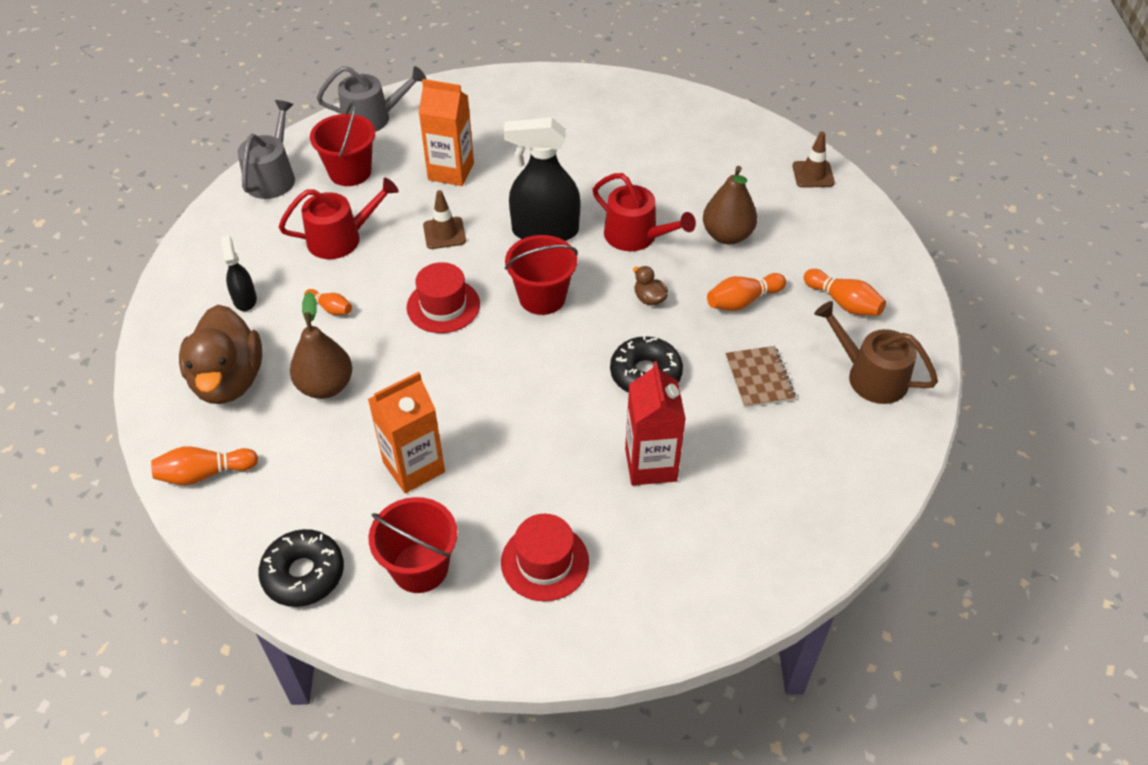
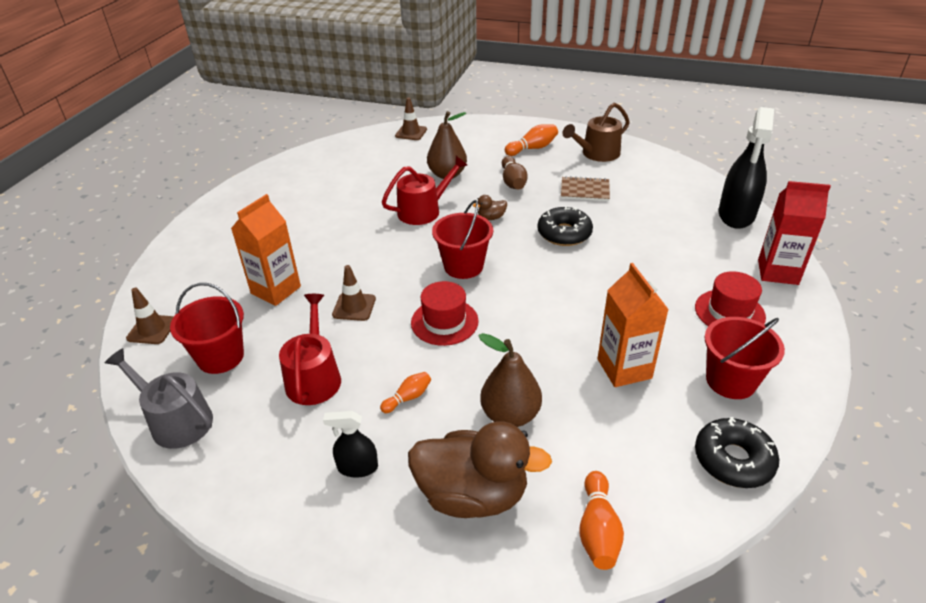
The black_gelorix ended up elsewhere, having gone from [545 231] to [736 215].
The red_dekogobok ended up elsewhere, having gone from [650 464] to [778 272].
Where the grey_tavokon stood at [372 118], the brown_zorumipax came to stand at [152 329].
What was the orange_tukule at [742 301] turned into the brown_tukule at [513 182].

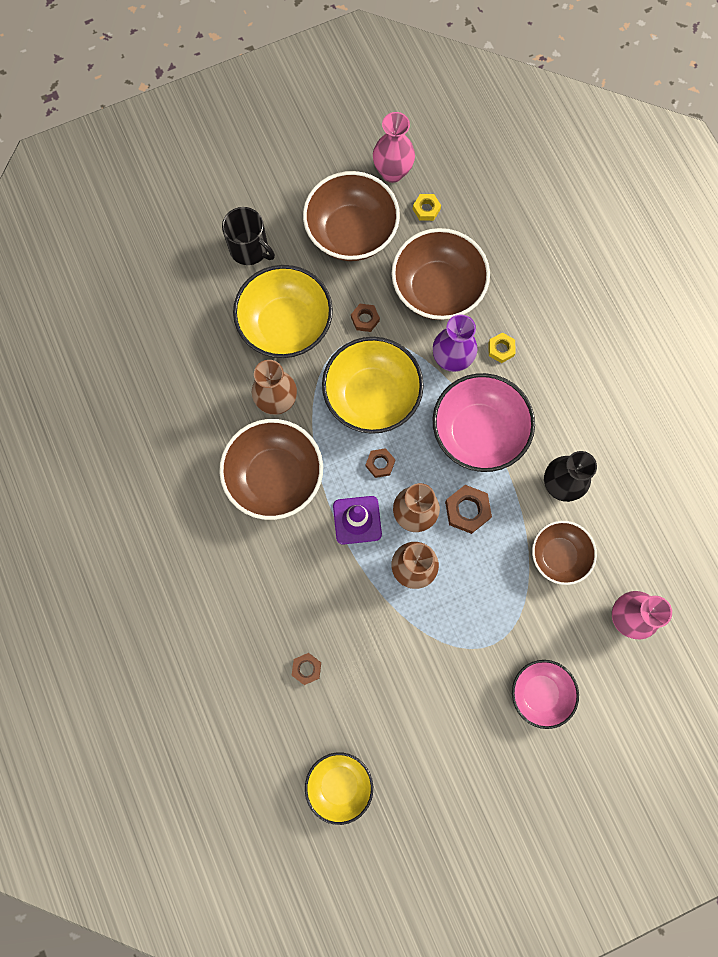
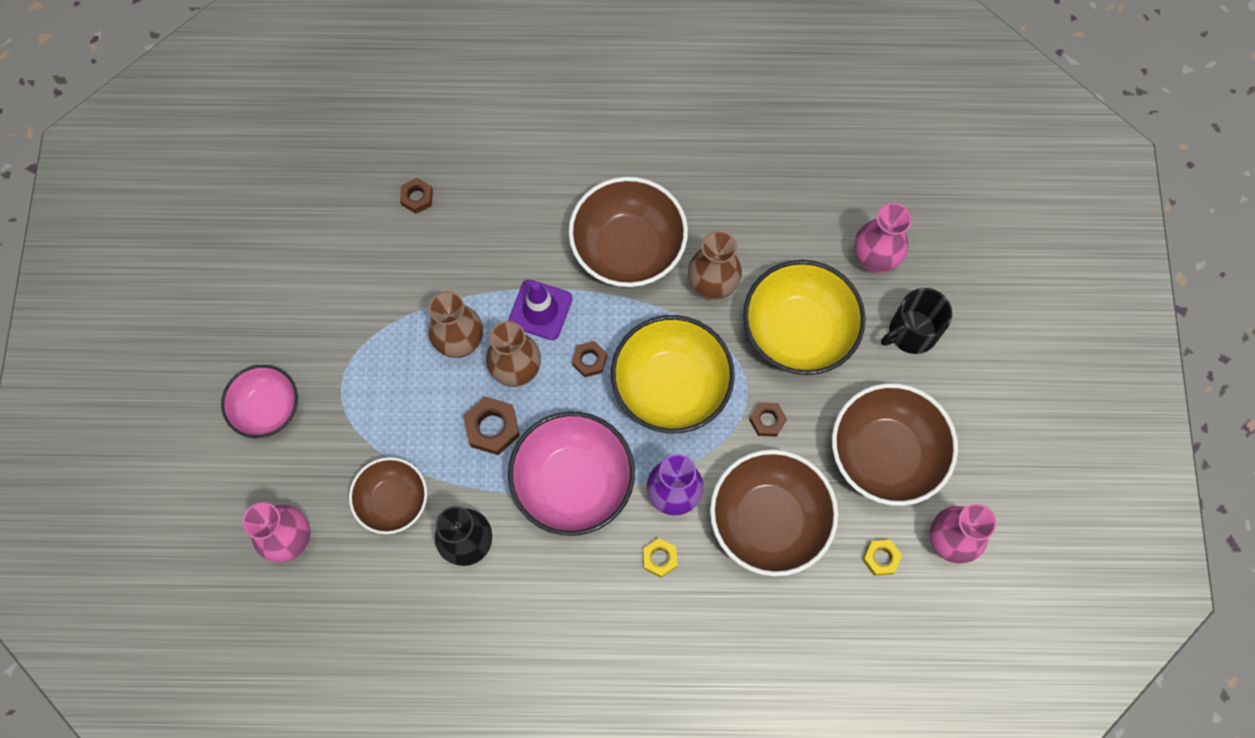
The second view lost the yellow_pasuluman at [339 784].
The second view gained the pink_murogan at [874 259].

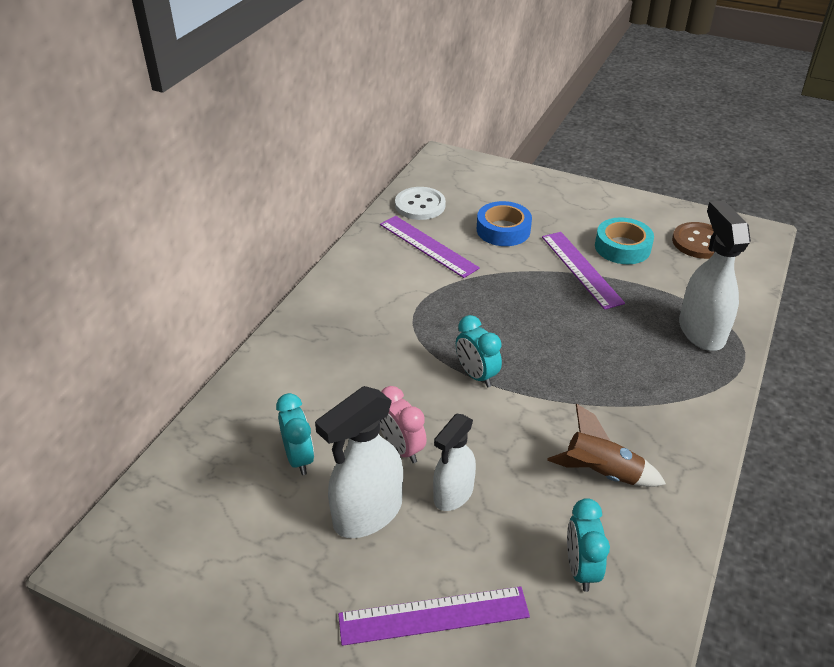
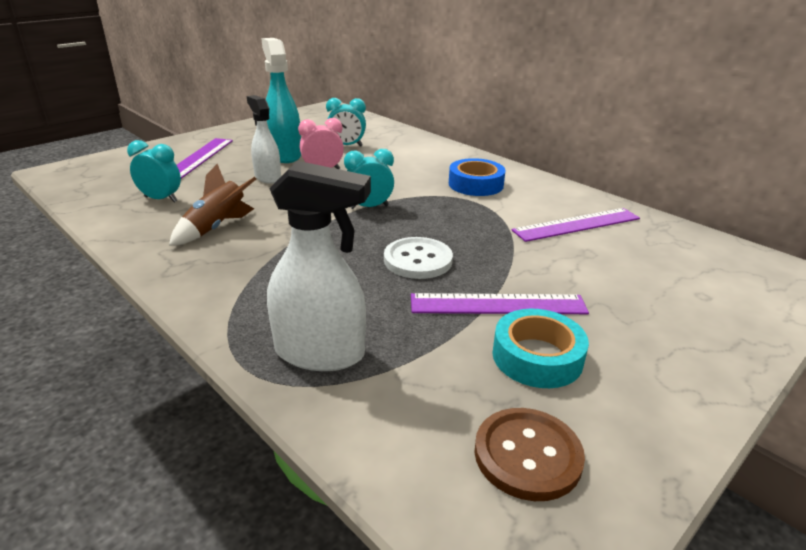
The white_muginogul ended up elsewhere, having gone from [420 205] to [418 260].
The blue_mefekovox ended up elsewhere, having gone from [503 230] to [475 184].
What was the white_gelorix at [367 514] turned into the turquoise_gelorix at [284 155].

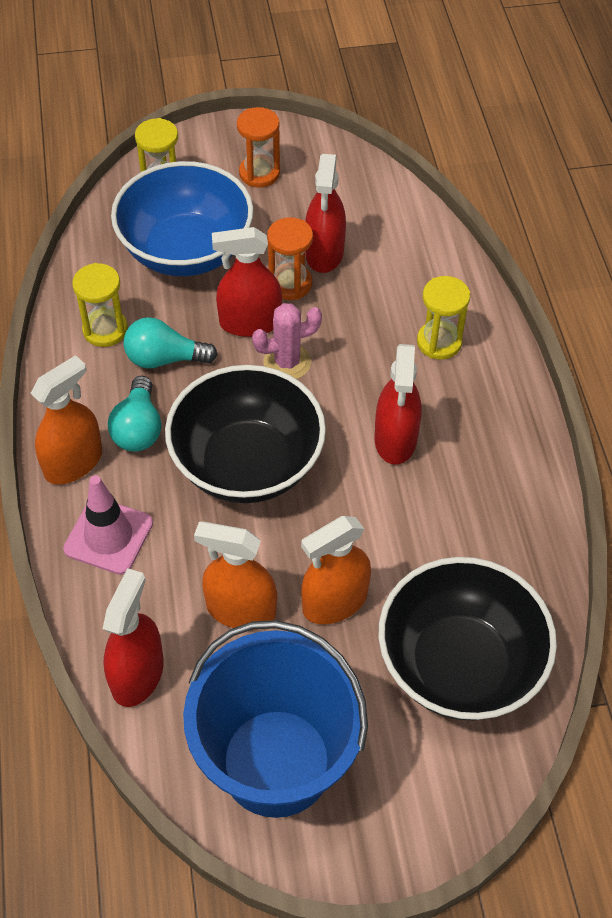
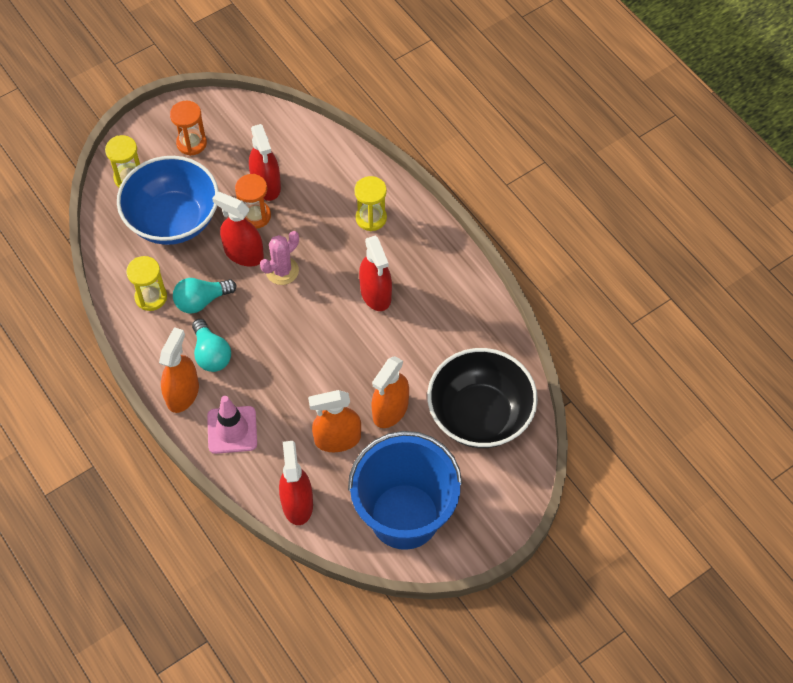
The second view lost the black_pasuluman at [247 464].
The red_gelorix at [250 323] ended up facing another way, 60 degrees clockwise from before.

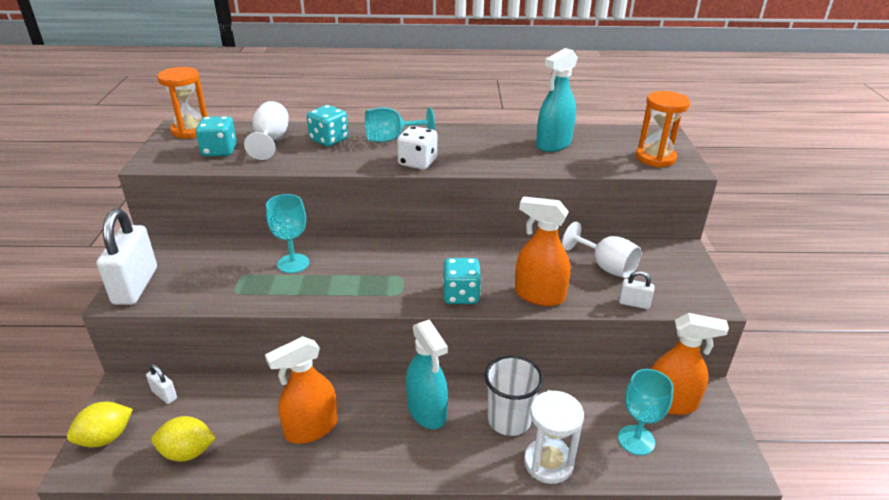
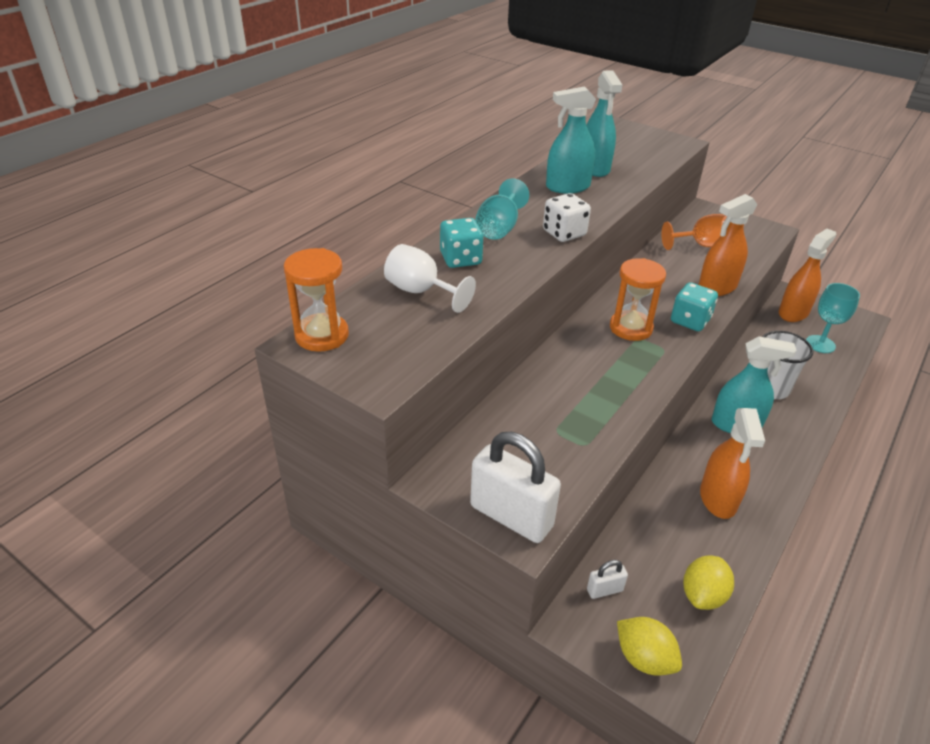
The second view lost the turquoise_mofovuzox at [219 151].
The second view lost the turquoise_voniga at [293 263].
The second view lost the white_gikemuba at [548 463].
The second view lost the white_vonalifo at [634 303].
The second view gained the turquoise_gelorix at [567 187].
The orange_gikemuba ended up elsewhere, having gone from [655 158] to [631 328].
What was the white_voniga at [606 266] turned into the orange_voniga at [701 245].
The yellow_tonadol at [106 438] ended up facing another way, 45 degrees counterclockwise from before.

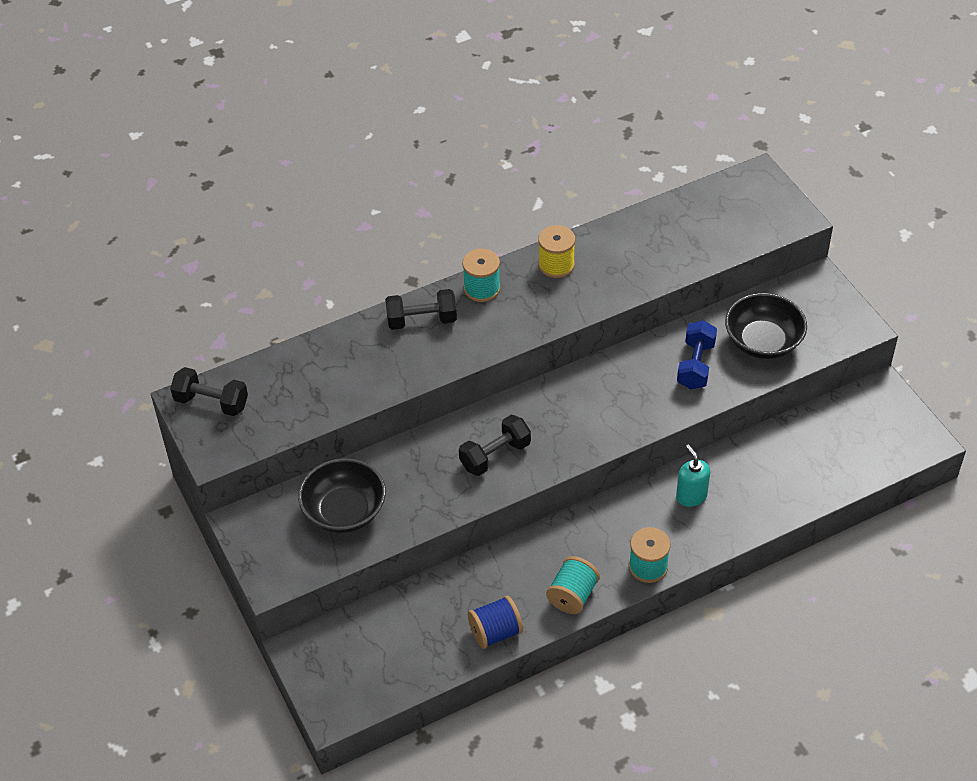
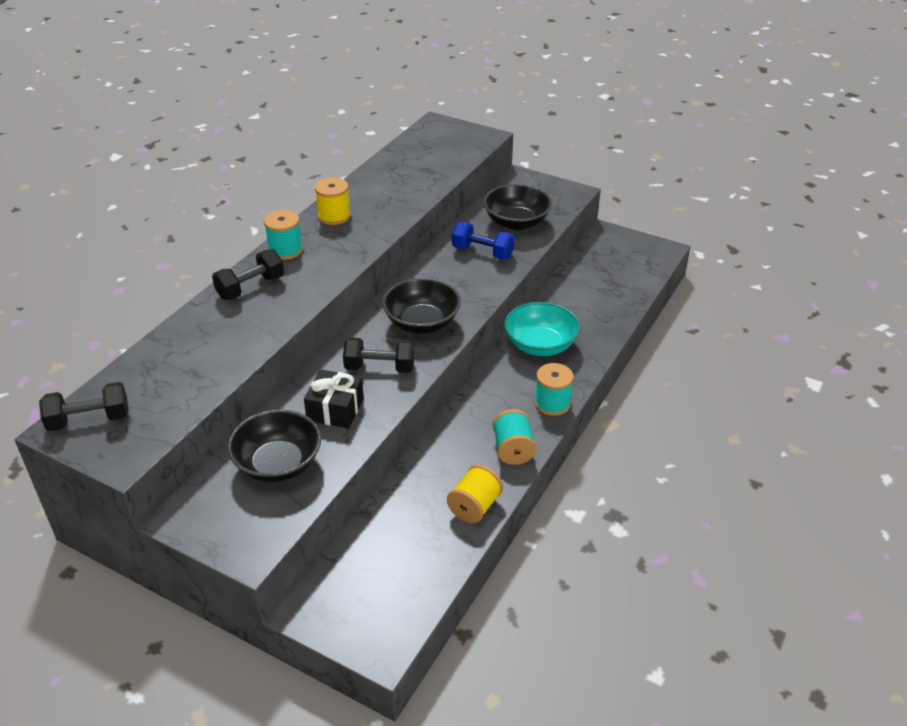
The second view gained the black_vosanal at [335 409].
The second view gained the black_pasuluman at [422 323].
Where the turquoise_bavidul stood at [691 496], the turquoise_pasuluman came to stand at [540 345].
What was the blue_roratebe at [495 632] turned into the yellow_roratebe at [474 507].
The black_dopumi at [495 455] ended up facing another way, 75 degrees clockwise from before.
The blue_dopumi at [695 365] ended up facing another way, 45 degrees counterclockwise from before.

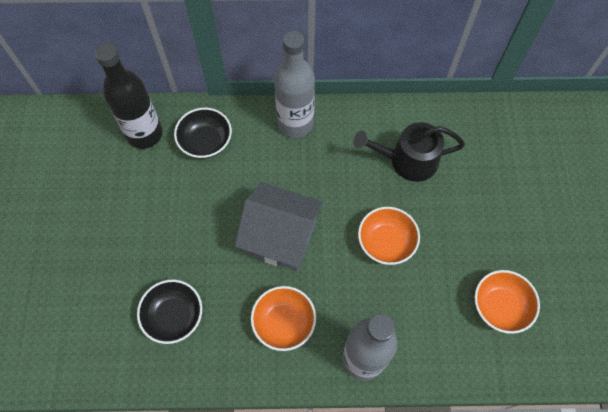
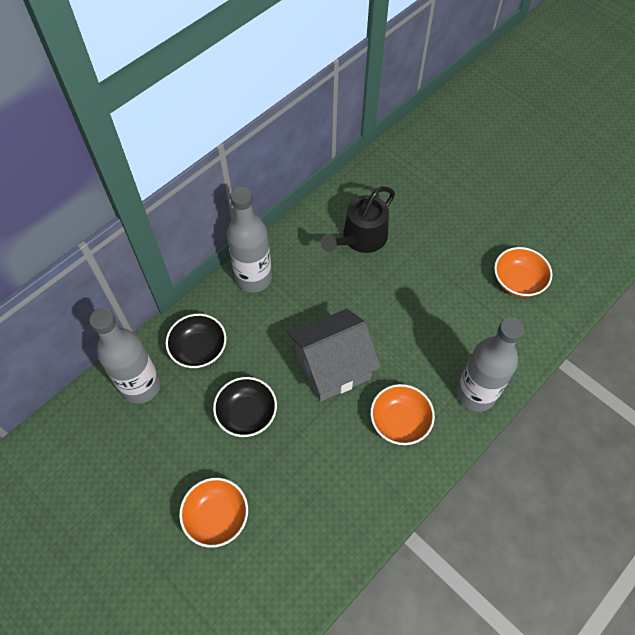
The black_pasuluman ended up elsewhere, having gone from [174 316] to [247 414].
The orange_pasuluman ended up elsewhere, having gone from [386 242] to [217 517].
What was the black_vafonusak at [145 134] turned into the grey_vafonusak at [141 386].

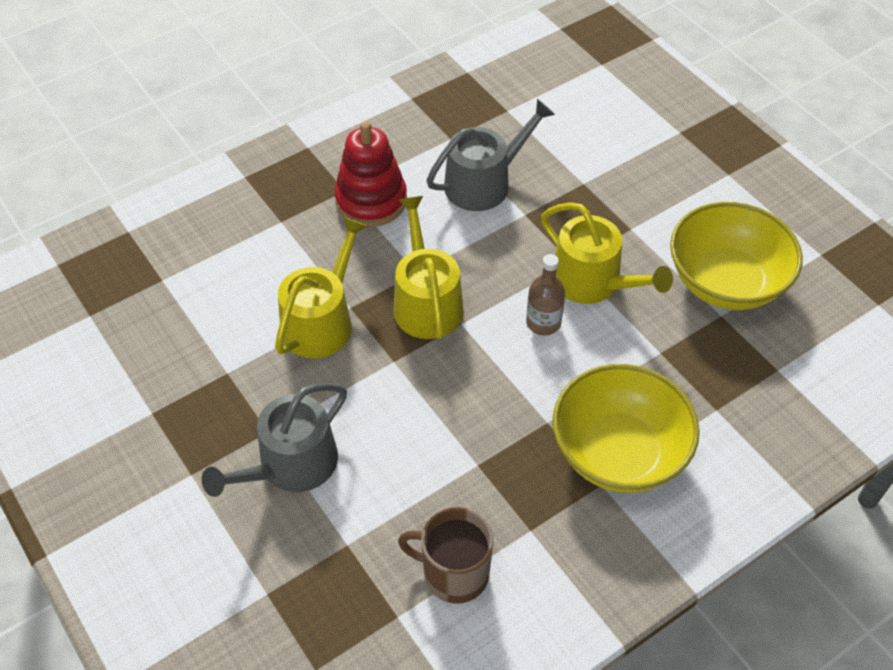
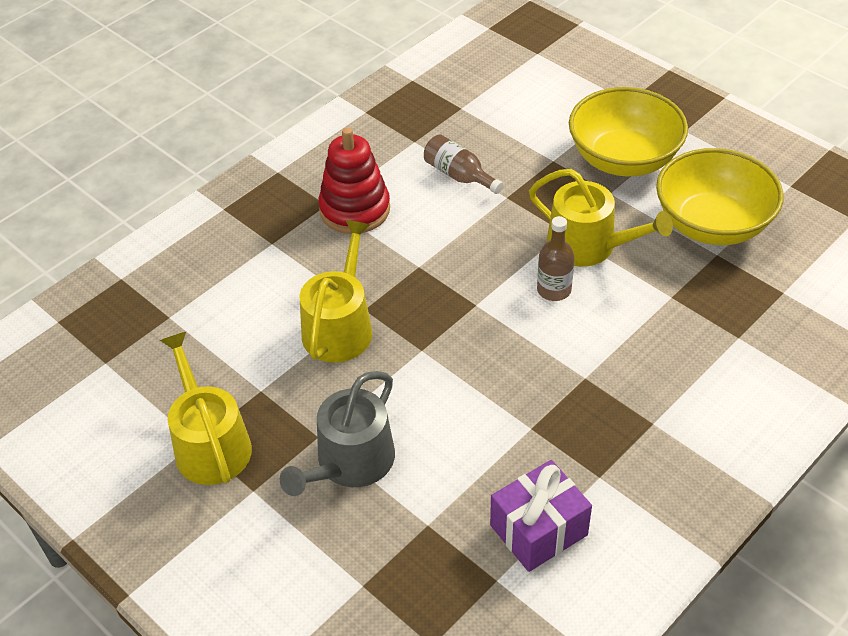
The yellow_tavokon ended up elsewhere, having gone from [426 302] to [210 443].
The yellow_pasuluman ended up elsewhere, having gone from [618 452] to [623 159].
Where the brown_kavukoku stood at [453 573], the purple_vosanal came to stand at [538 530].
Where the grey_tavokon stood at [484 183], the brown_vafonusak came to stand at [459 175].

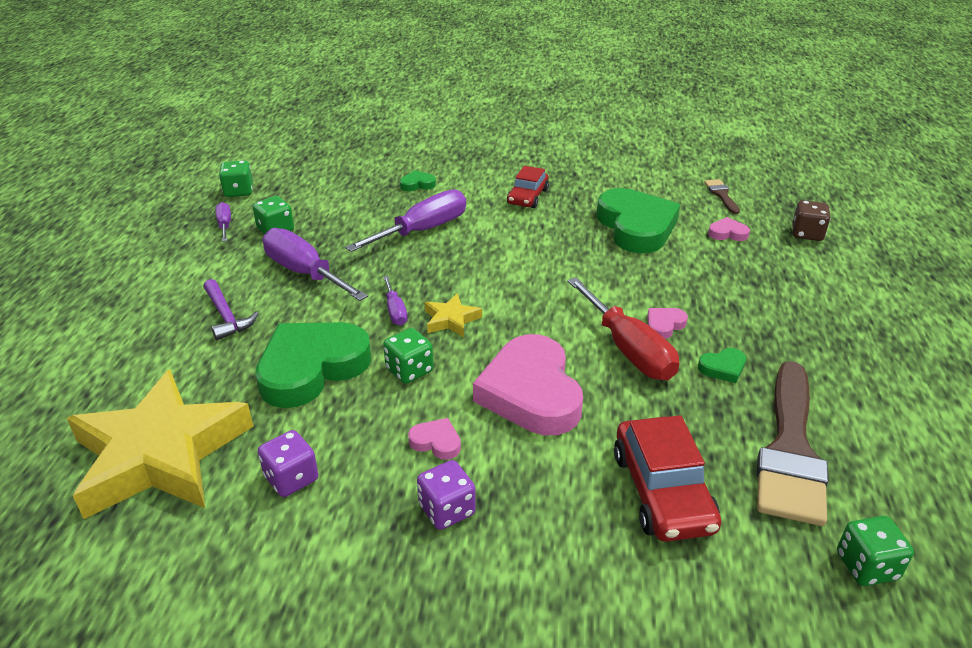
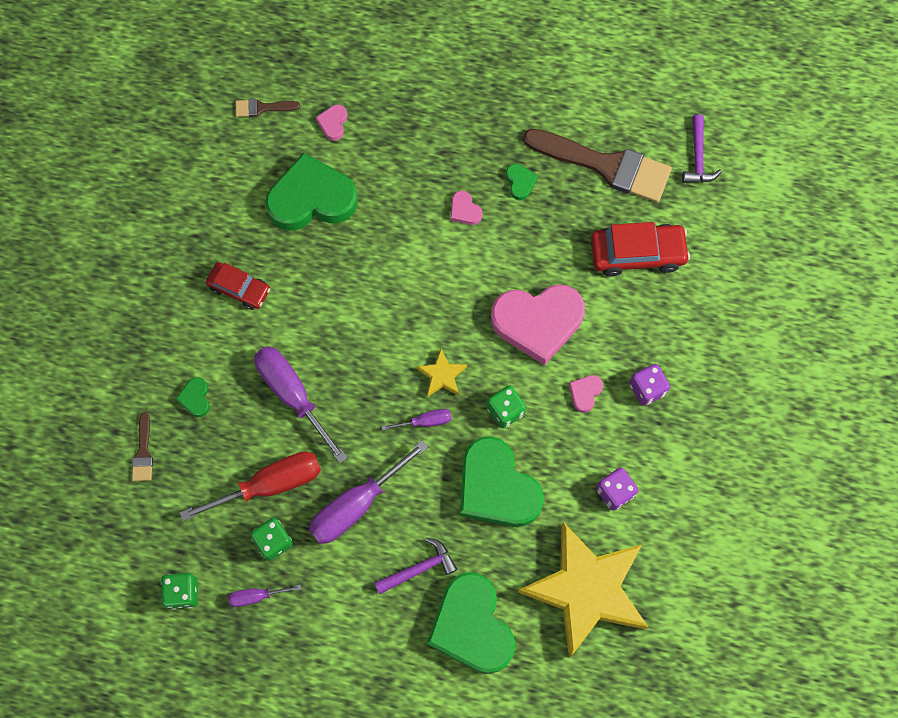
The second view lost the brown_mofovuzox at [807 234].
The second view gained the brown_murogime at [143 452].
The second view gained the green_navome at [471 626].
The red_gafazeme ended up elsewhere, having gone from [628 349] to [270 485].
Where the green_mofovuzox stood at [866 566], the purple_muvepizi came to stand at [698 157].

